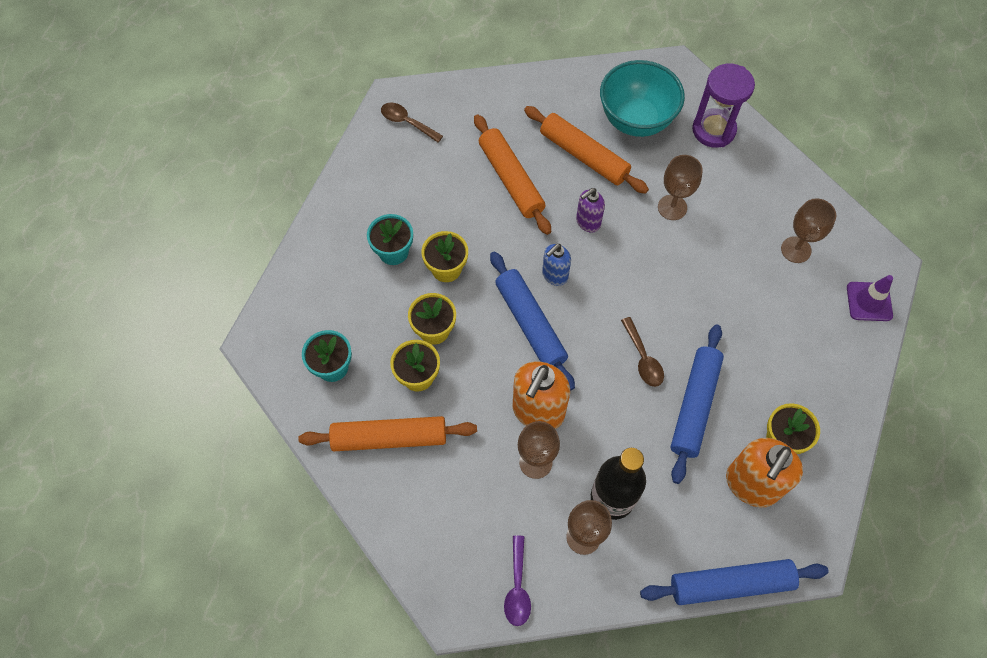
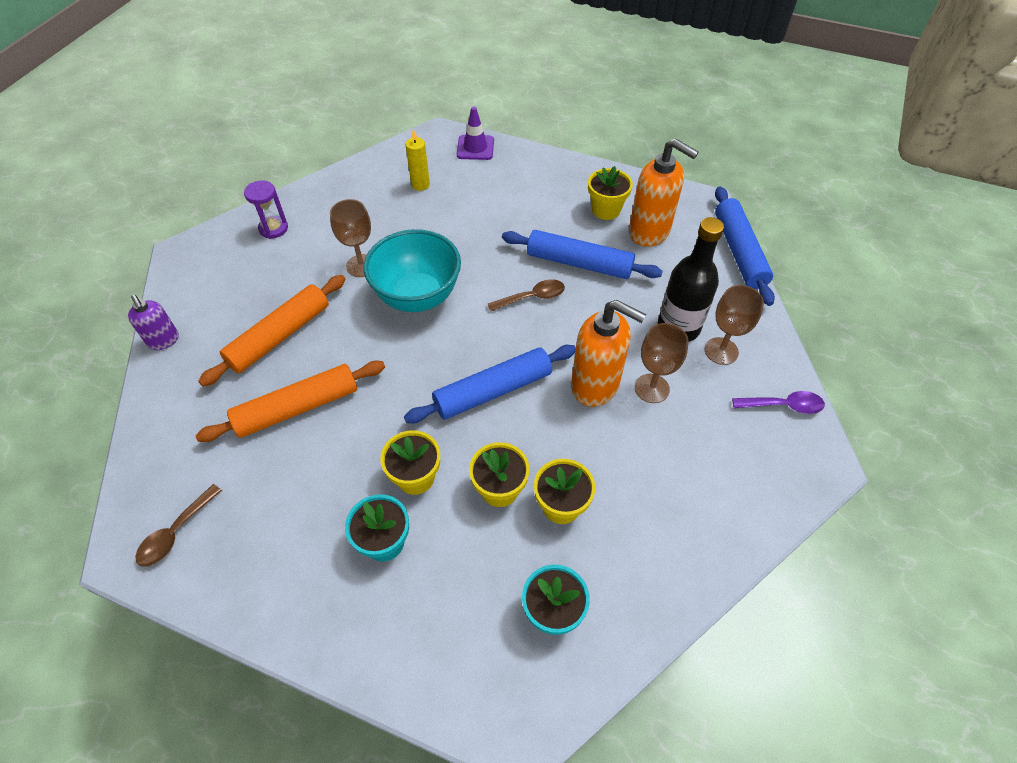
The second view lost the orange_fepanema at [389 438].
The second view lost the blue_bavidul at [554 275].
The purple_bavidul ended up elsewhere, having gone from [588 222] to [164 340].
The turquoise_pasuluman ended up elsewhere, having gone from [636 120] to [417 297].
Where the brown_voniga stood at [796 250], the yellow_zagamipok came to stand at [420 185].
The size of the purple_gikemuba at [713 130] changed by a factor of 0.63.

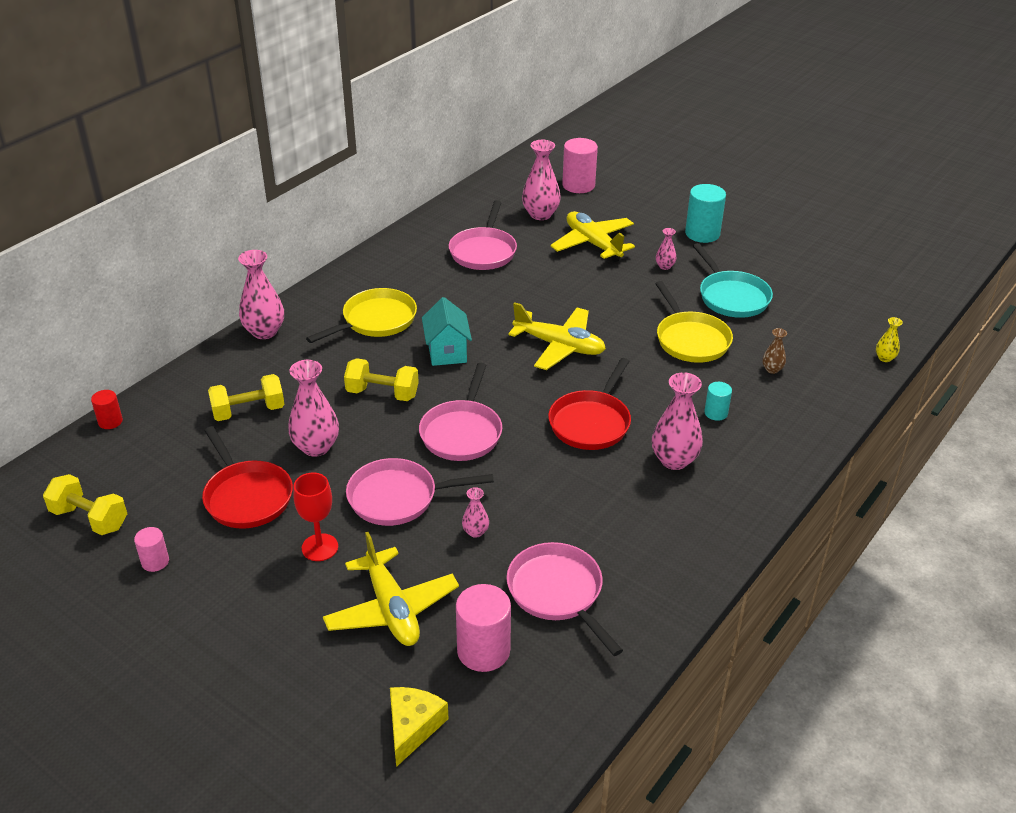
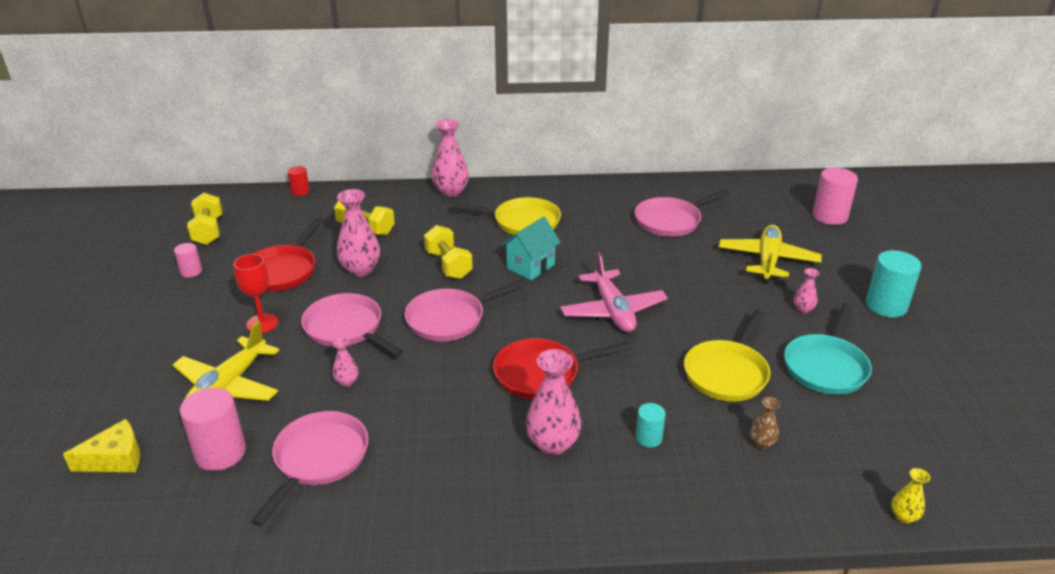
The second view lost the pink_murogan at [540 214].
What was the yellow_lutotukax at [559 346] turned into the pink_lutotukax at [613 311].

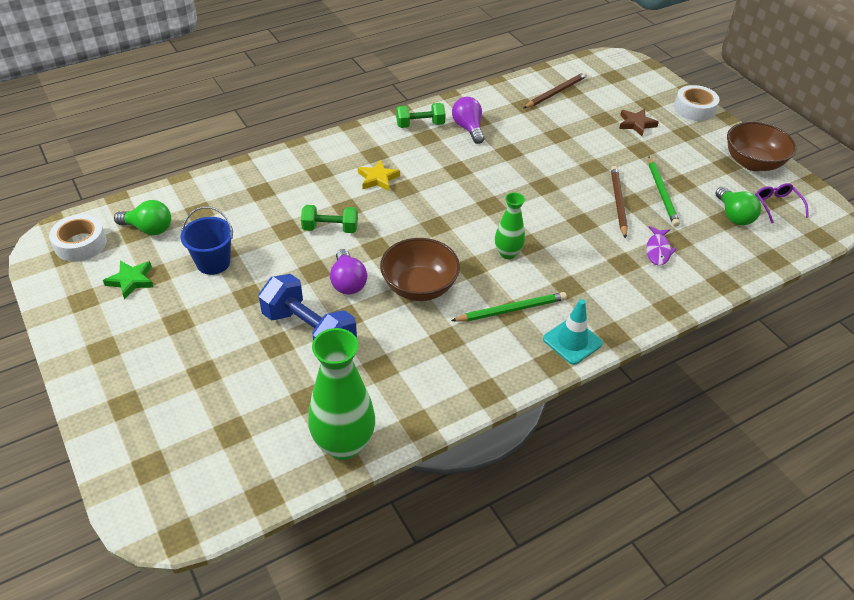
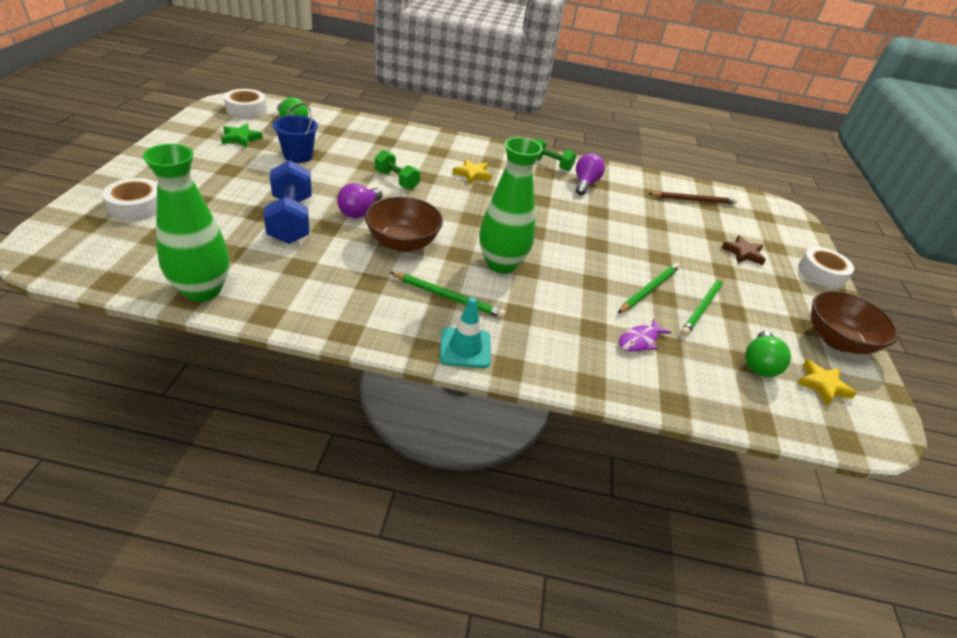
The second view gained the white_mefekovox at [136 206].
Where the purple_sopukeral stood at [776 205], the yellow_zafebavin came to stand at [822 385].
What was the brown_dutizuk at [618 202] turned into the green_dutizuk at [649 289].
The size of the green_murogan at [507 253] changed by a factor of 1.77.

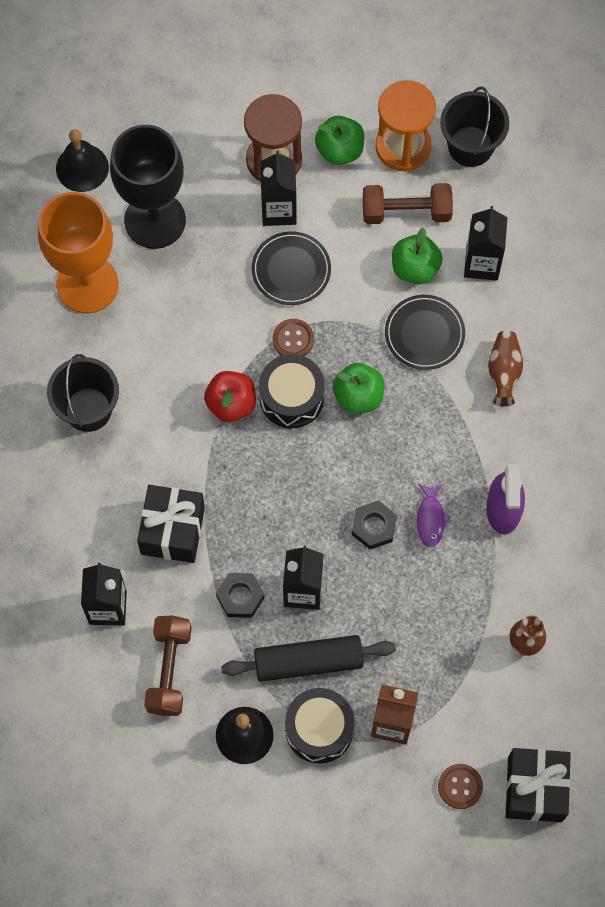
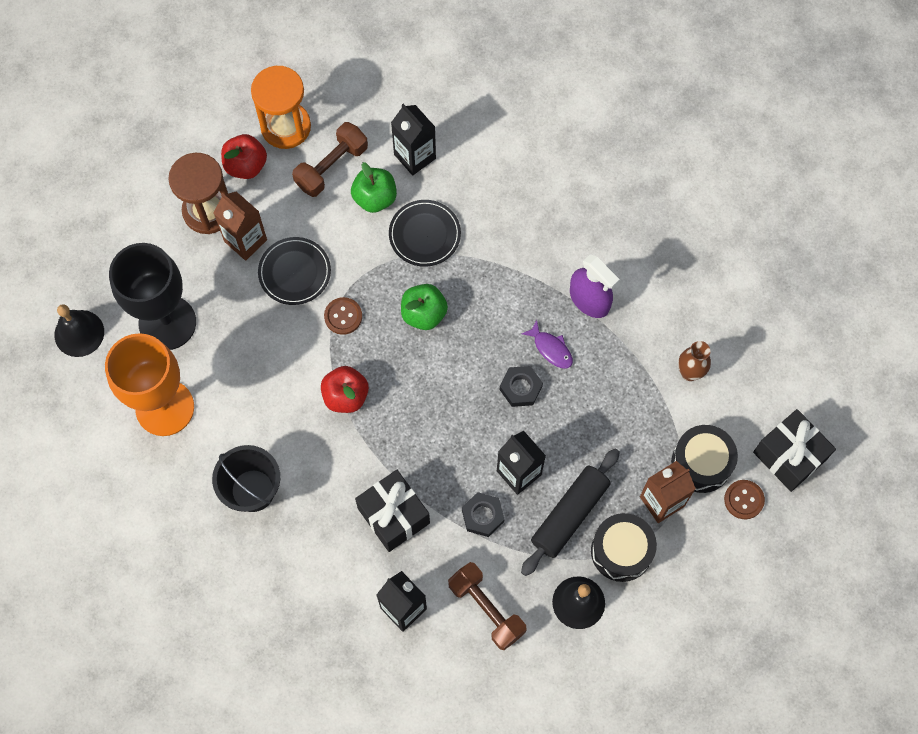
The second view lost the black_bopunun at [470 146].
The second view lost the brown_murogan at [504 372].
The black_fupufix ended up elsewhere, having gone from [291 397] to [701 463].
What was the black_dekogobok at [279 210] turned into the brown_dekogobok at [245 240].
What was the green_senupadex at [340 150] turned into the red_senupadex at [246 165].

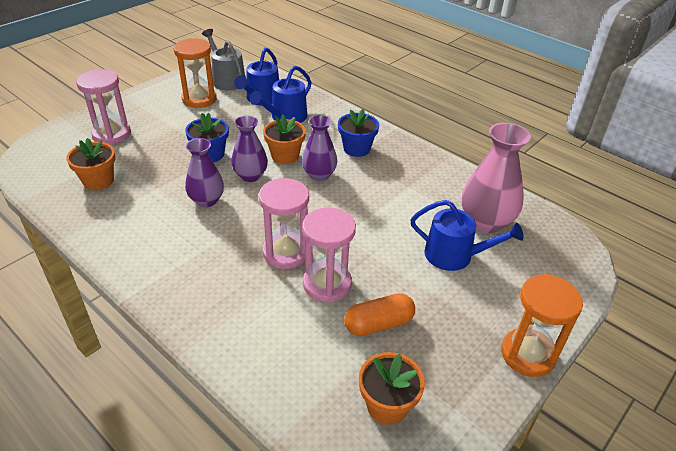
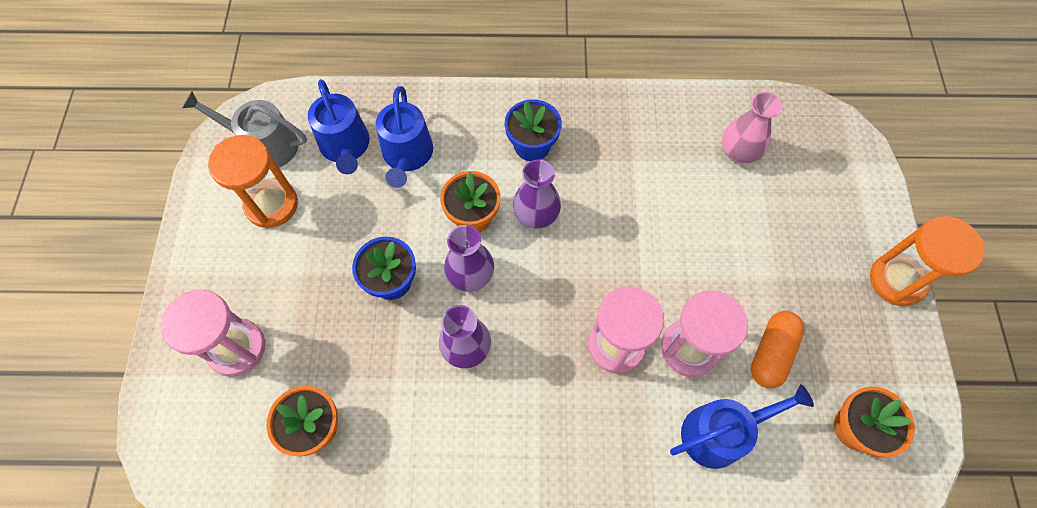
The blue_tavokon ended up elsewhere, having gone from [454 255] to [720 432].
The size of the pink_murogan at [486 222] changed by a factor of 0.65.

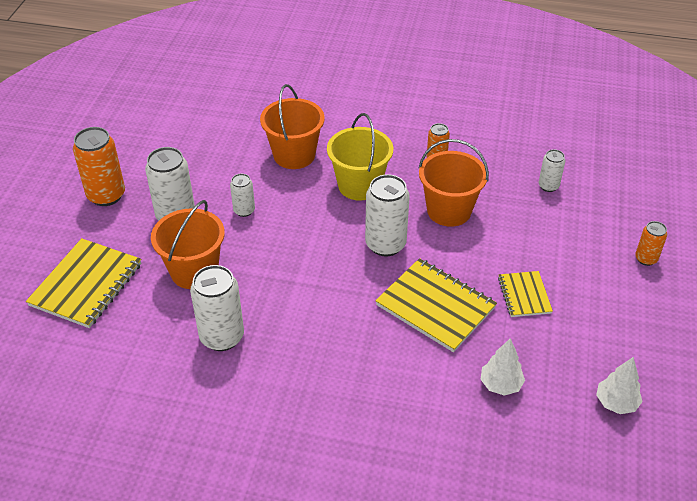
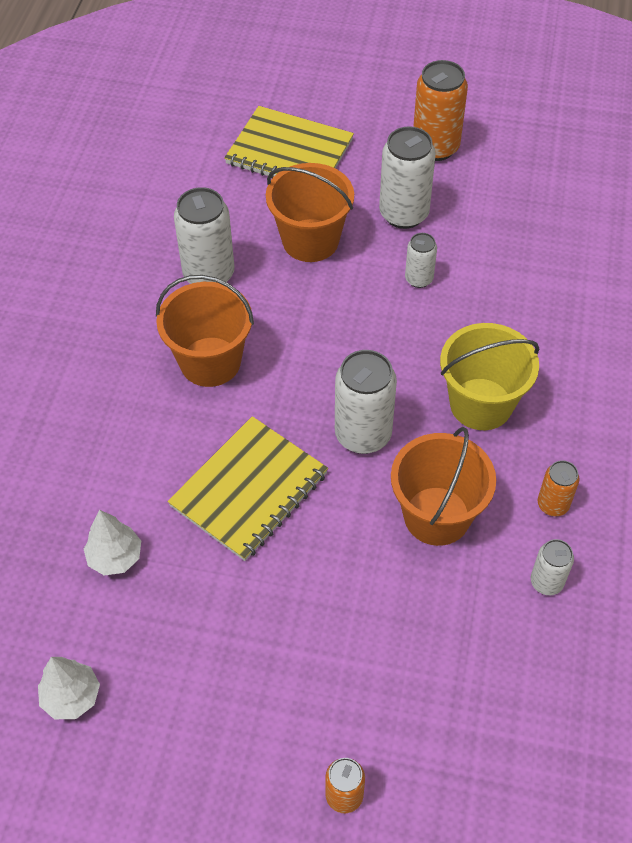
The second view lost the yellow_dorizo at [524 295].
The orange_bopunun ended up elsewhere, having gone from [294 155] to [210 362].
The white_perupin ended up elsewhere, having gone from [548 186] to [546 582].

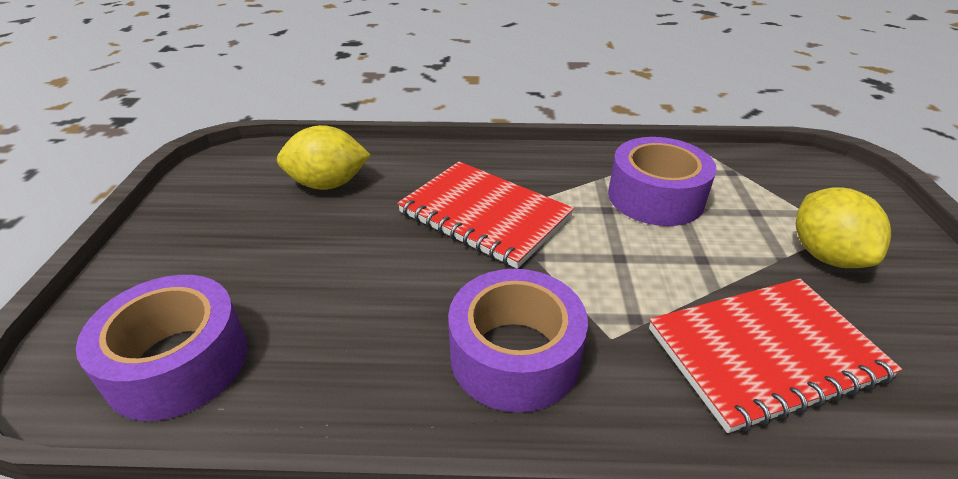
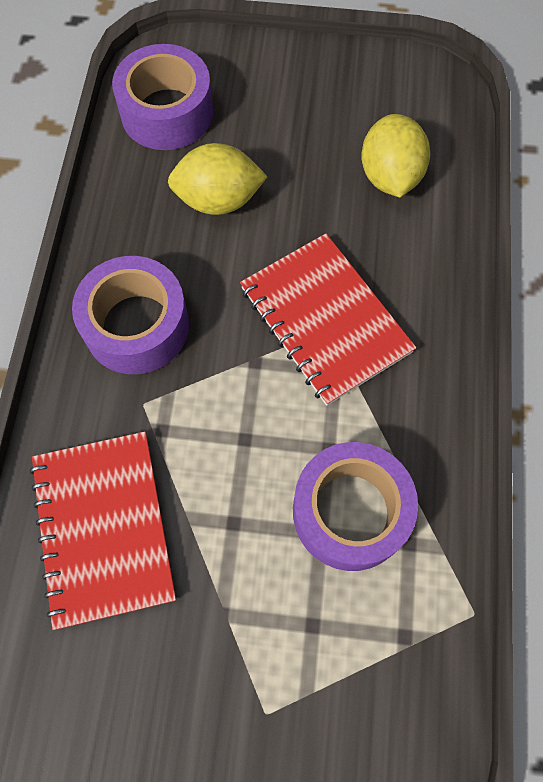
The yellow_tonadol ended up elsewhere, having gone from [826 255] to [218 200].
The red_dorizo at [485 215] ended up facing another way, 75 degrees counterclockwise from before.

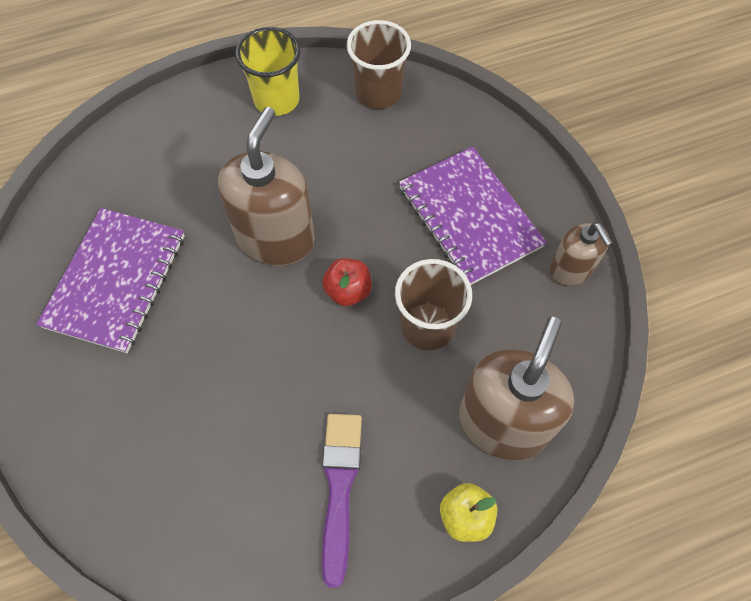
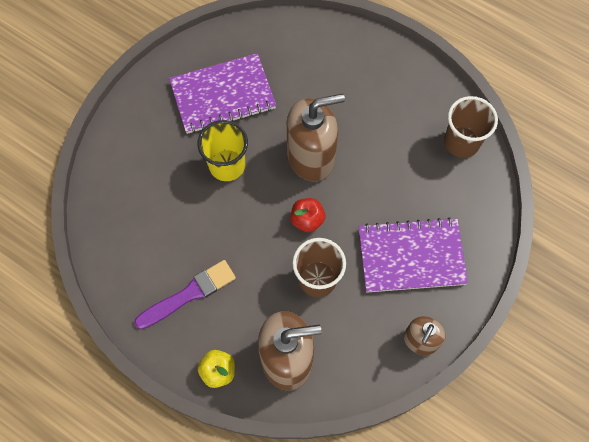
The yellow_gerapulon ended up elsewhere, having gone from [276 100] to [227 165].
The purple_dorizo at [469 217] ended up facing another way, 60 degrees clockwise from before.

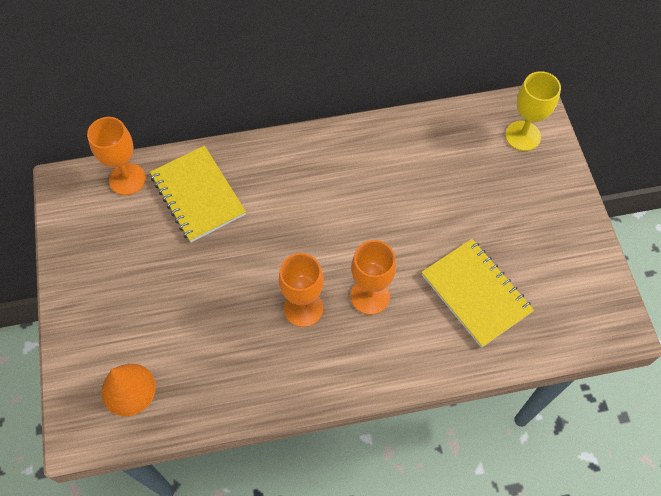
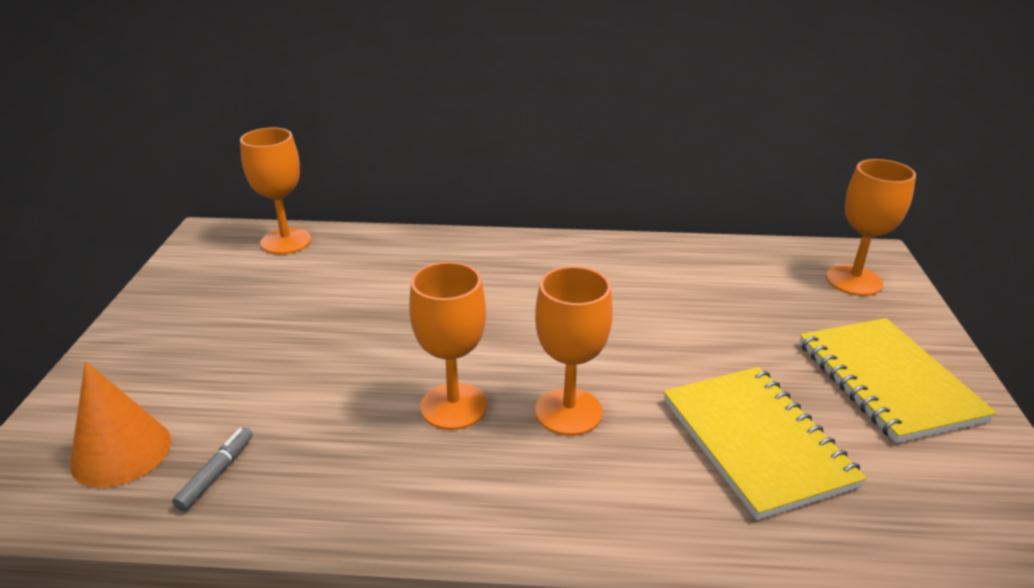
The second view gained the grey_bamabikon at [217 473].
The yellow_dorizo ended up elsewhere, having gone from [198 195] to [887 381].
What was the yellow_voniga at [522 136] turned into the orange_voniga at [854 281].

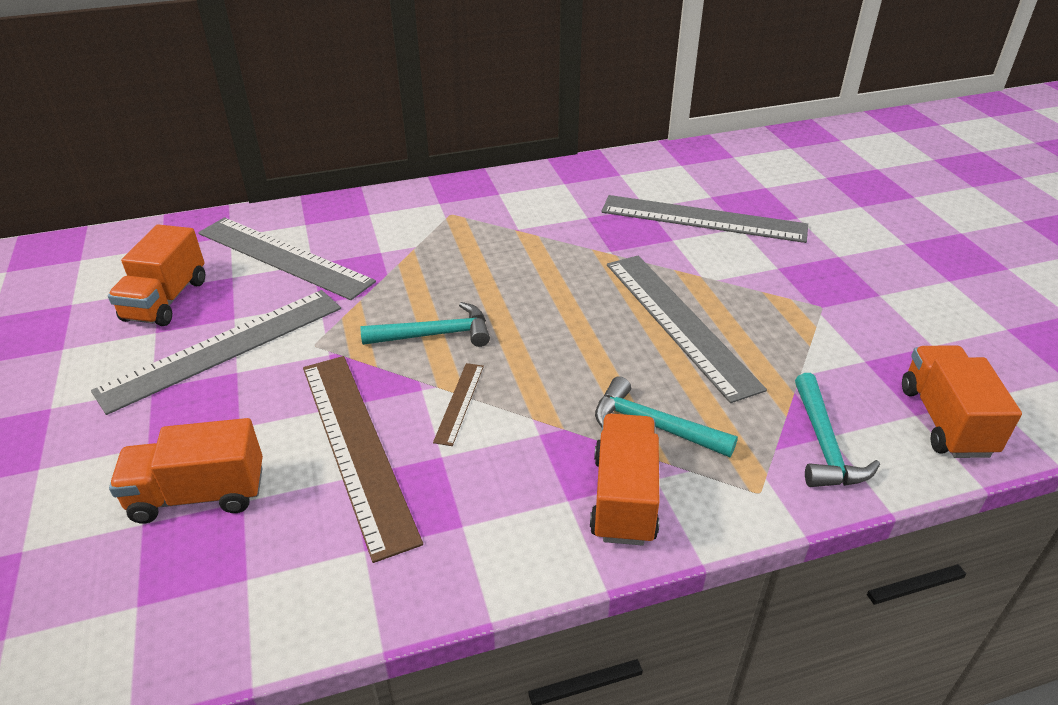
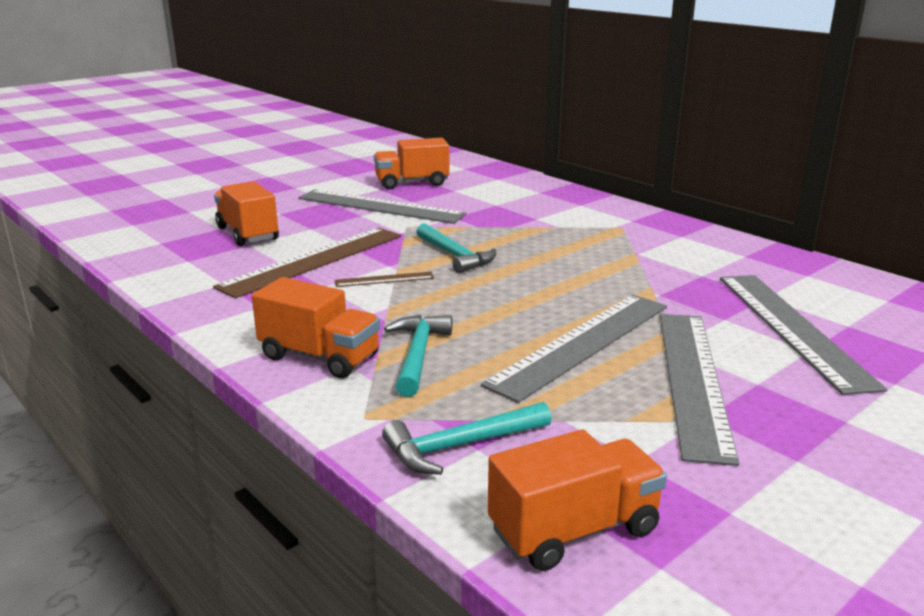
The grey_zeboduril ended up elsewhere, having gone from [283 257] to [693 379].
The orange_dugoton at [624 498] ended up facing another way, 45 degrees clockwise from before.

